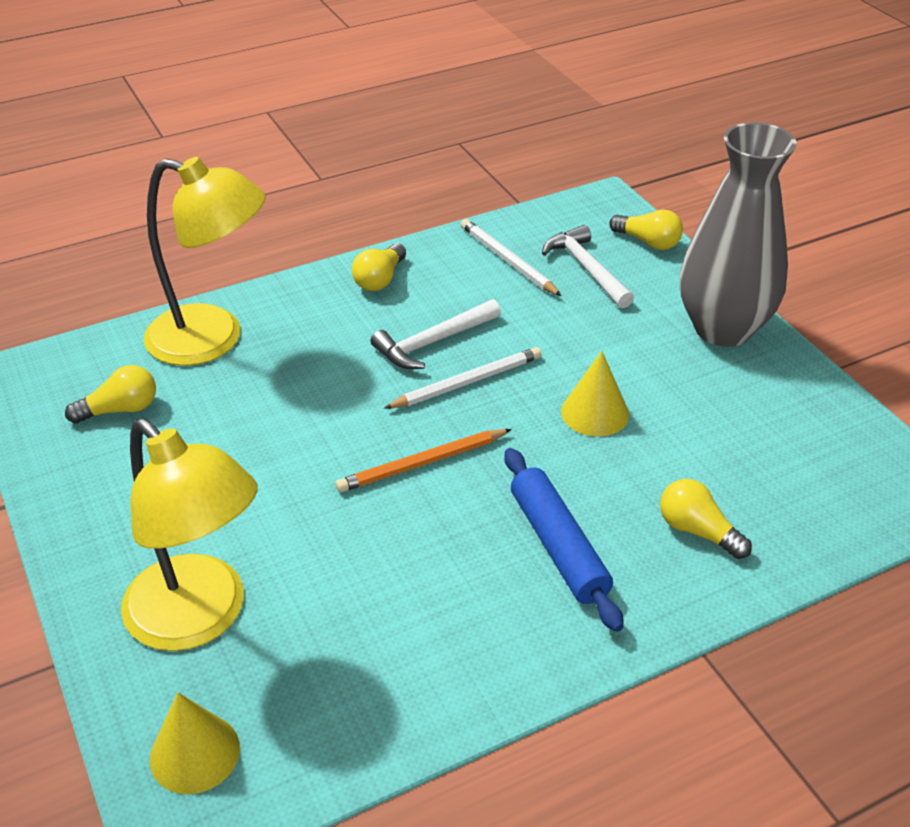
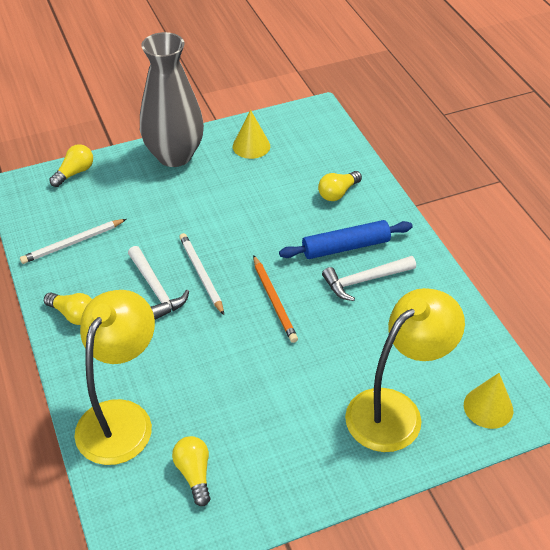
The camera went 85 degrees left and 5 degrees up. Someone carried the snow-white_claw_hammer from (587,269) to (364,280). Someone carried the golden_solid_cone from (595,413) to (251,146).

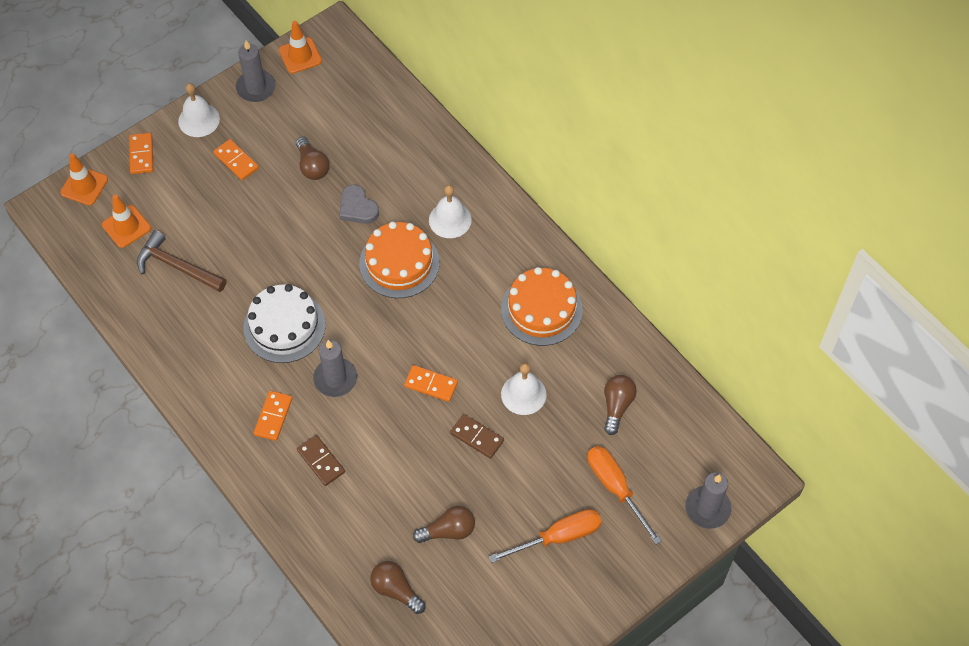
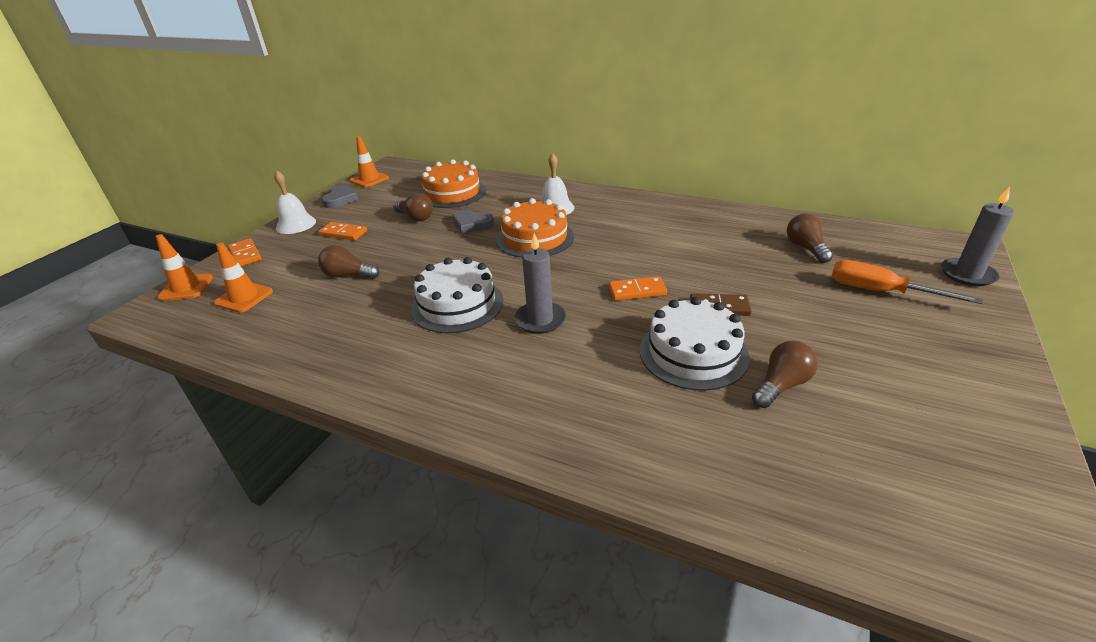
The camera went 25 degrees left and 25 degrees down. Someone took away the brown_claw_hammer at (177,266). Someone swapped the gray_wax_candle at (256,88) for the gray_love_heart at (340,199). Someone took away the bright_orange_domino_tile at (273,416). Someone took away the brown_domino_tile at (321,461). Someone carried the brown_light_bulb from (396,590) to (348,275). Someone took away the bright_orange_flat_screwdriver at (558,537). Someone carried the bright_orange_cake from (541,309) to (452,193). Someone took away the snow-white_bell at (523,394). Someone put down the snow-white_cake at (693,353).

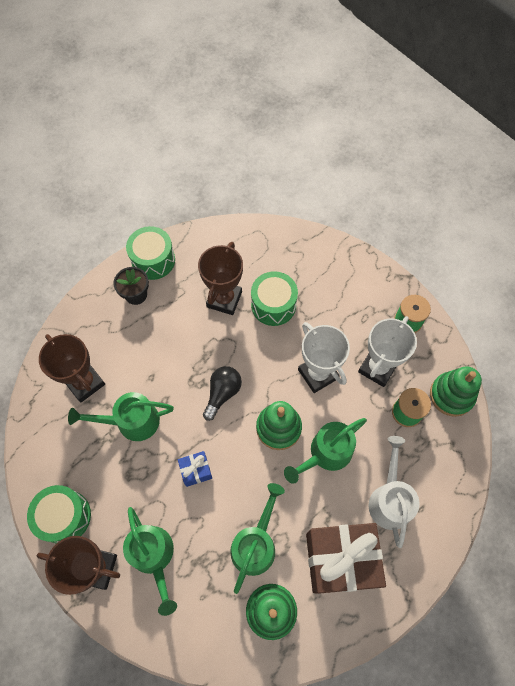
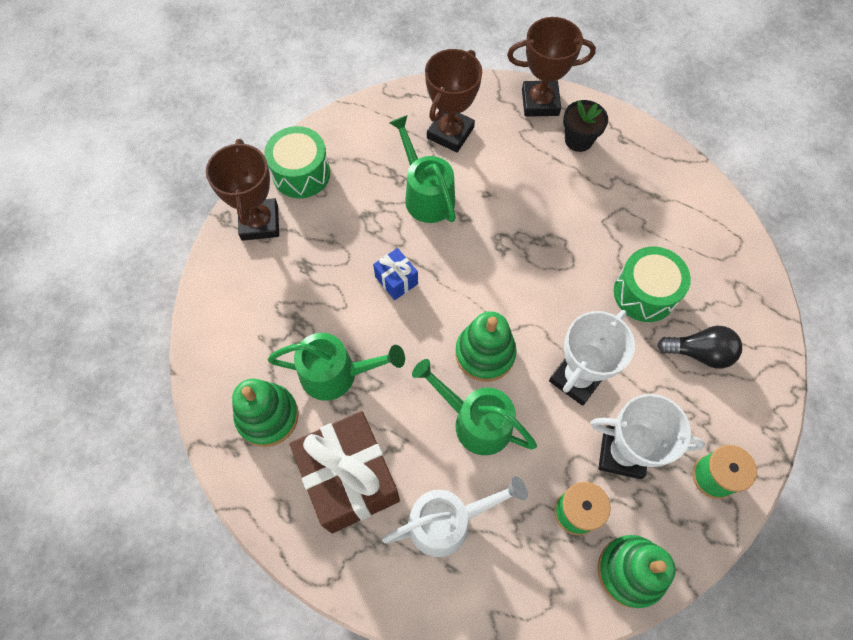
The camera went 70 degrees right and 0 degrees up. Someone took away the leaf-green_sprinkling_can at (154,557). Someone took away the leaf-green_toy_drum at (153,260). Someone carried the brown_award_cup from (224,299) to (540,102). Someone carried the jet-black_light_bulb from (222,393) to (699,352).

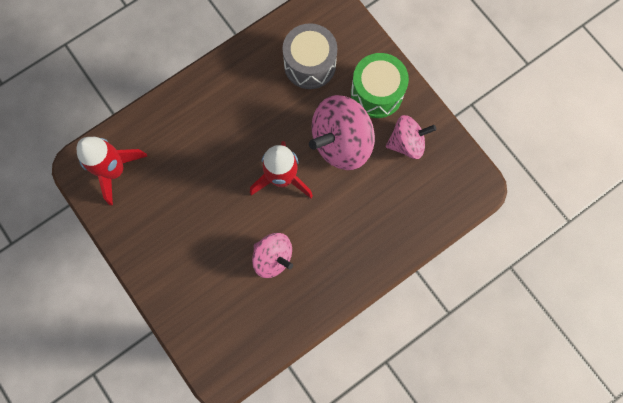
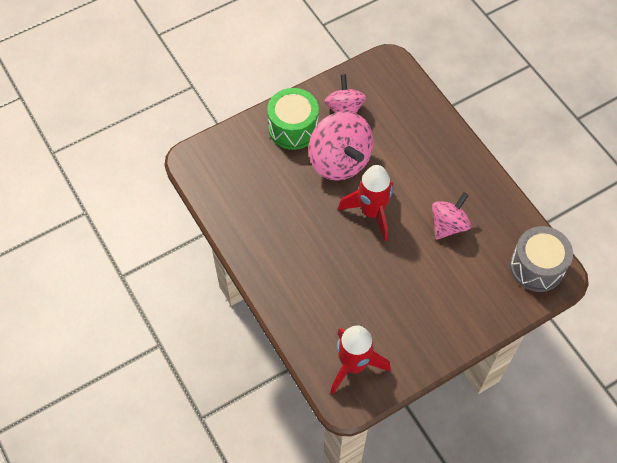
The camera went 85 degrees left and 15 degrees down. Someone carried the gray_toy_drum from (310,65) to (536,267).

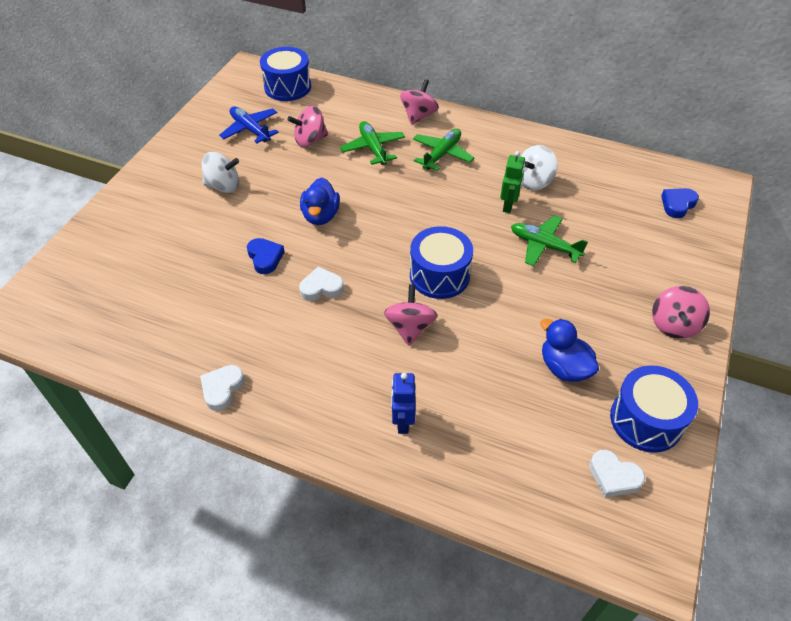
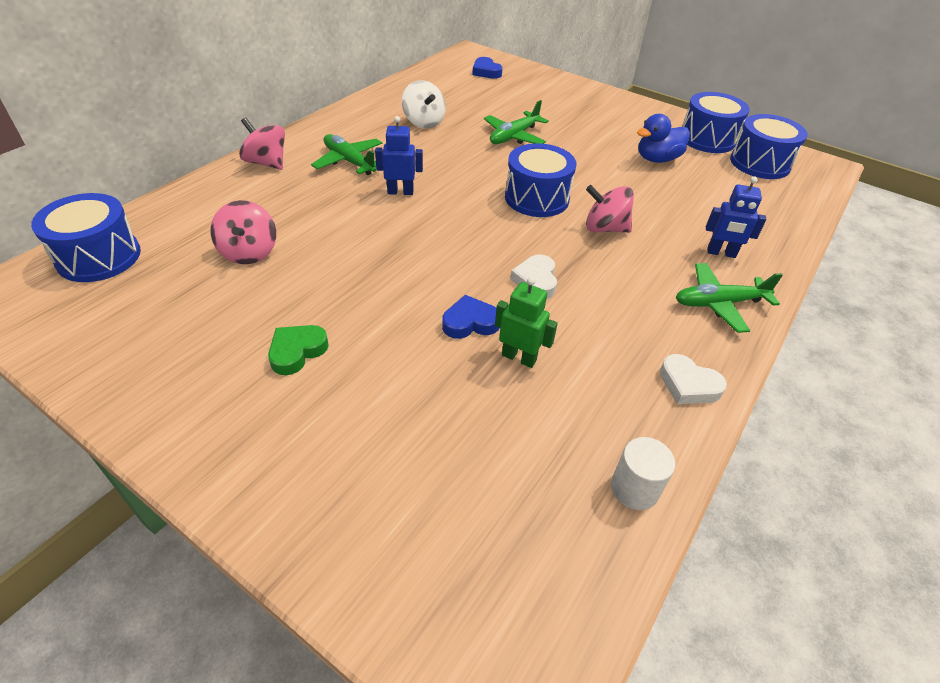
The camera went 80 degrees left and 5 degrees down. Someone swapped the snow-white_toy_top at (223,186) for the leaf-green_love_heart at (297,351). Someone took away the royal_blue_aeroplane at (250,129). Someone took away the royal_blue_rubber_duck at (321,216). Someone carried the leaf-green_aeroplane from (373,148) to (719,303). Someone carried the leaf-green_toy_robot from (508,205) to (519,357). Someone swapped the snow-white_love_heart at (613,476) for the royal_blue_toy_drum at (759,163). Someone took away the rose-pink_toy_top at (673,325). Someone put down the royal_blue_toy_robot at (400,192). Someone put down the snow-white_cylinder at (634,489).

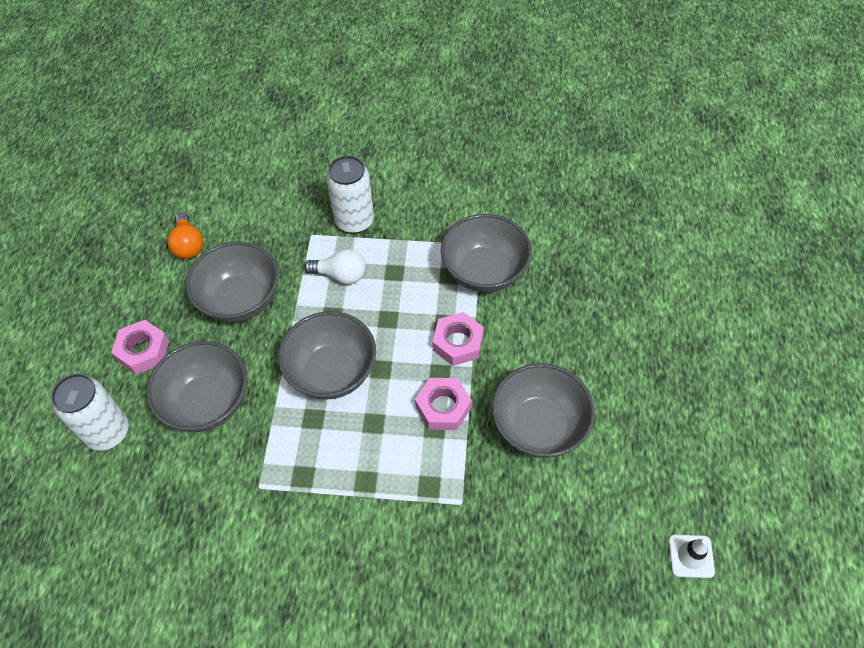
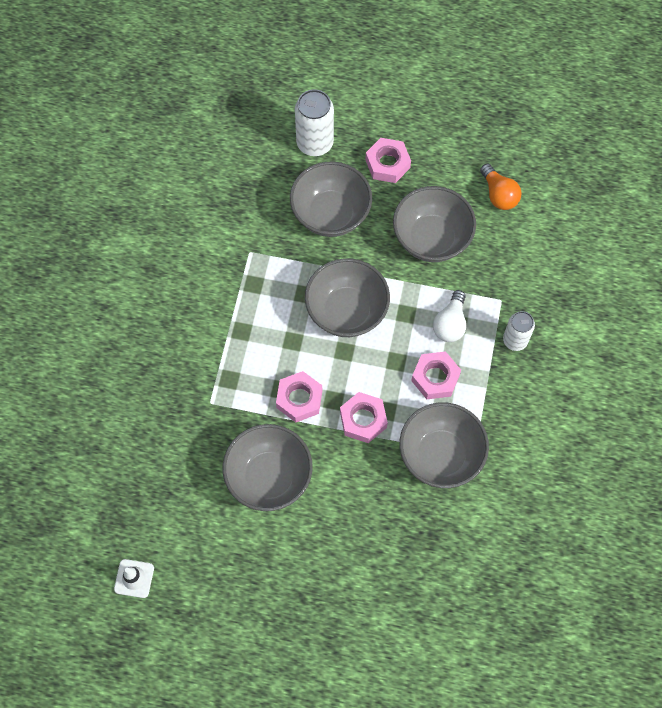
The camera went 95 degrees right and 10 degrees up. Someone rotated the bright_orange_light_bulb at (188,245) by 105 degrees counterclockwise. Someone scaled the snow-white_tin at (354,221) by 0.64. Someone put down the rose-pink_nut at (435,378).

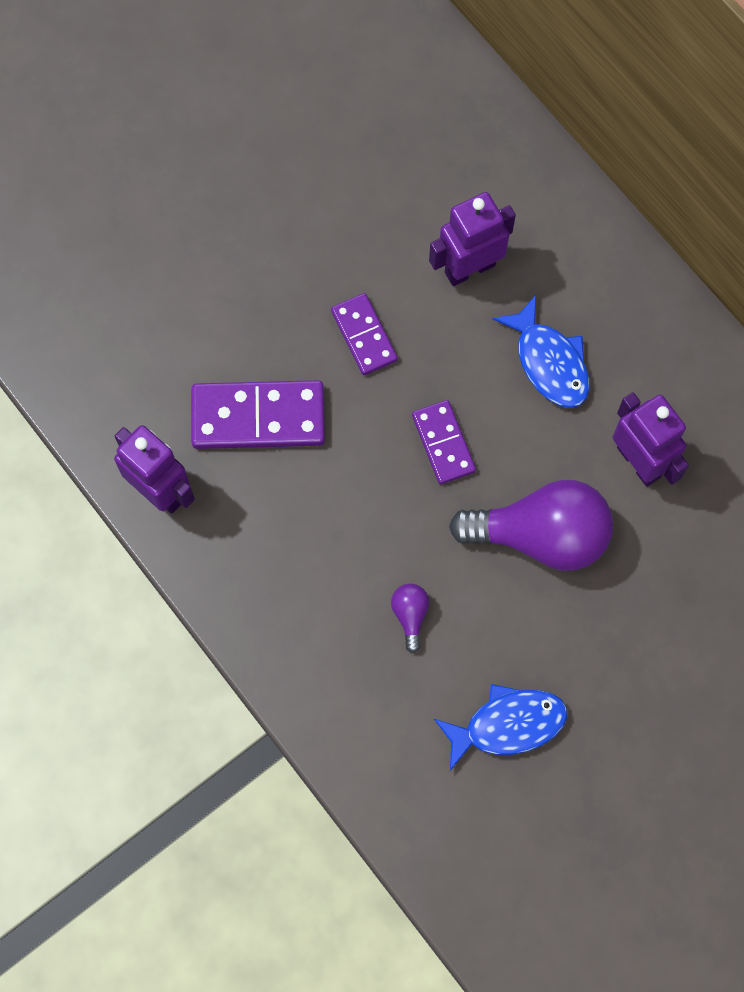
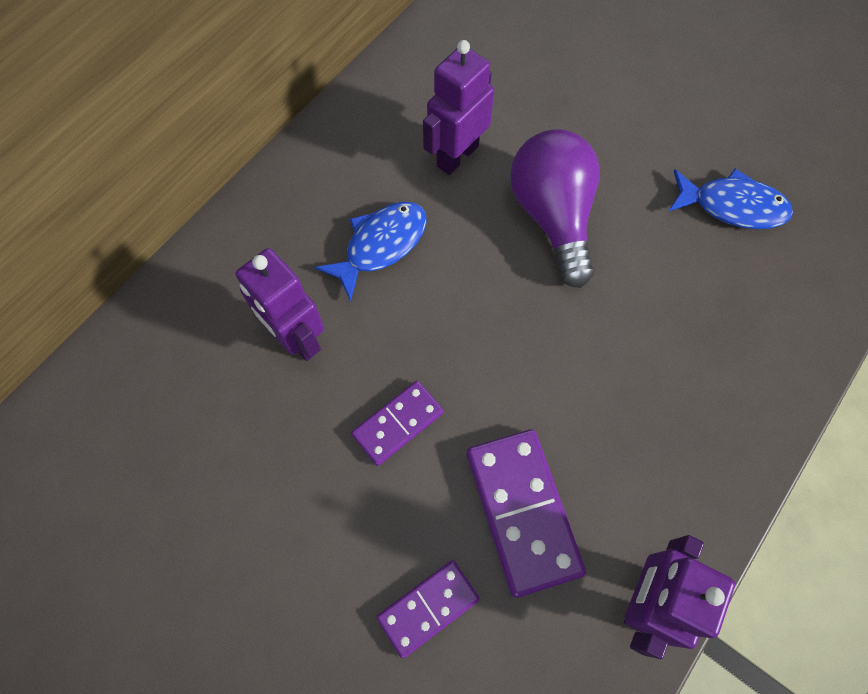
The camera went 105 degrees left and 5 degrees down. Someone took away the royal_purple_light_bulb at (410,615). Someone carried the royal_purple_domino_tile from (443,443) to (428,608). Someone rotated the royal_blue_fish at (507,725) by 135 degrees clockwise.

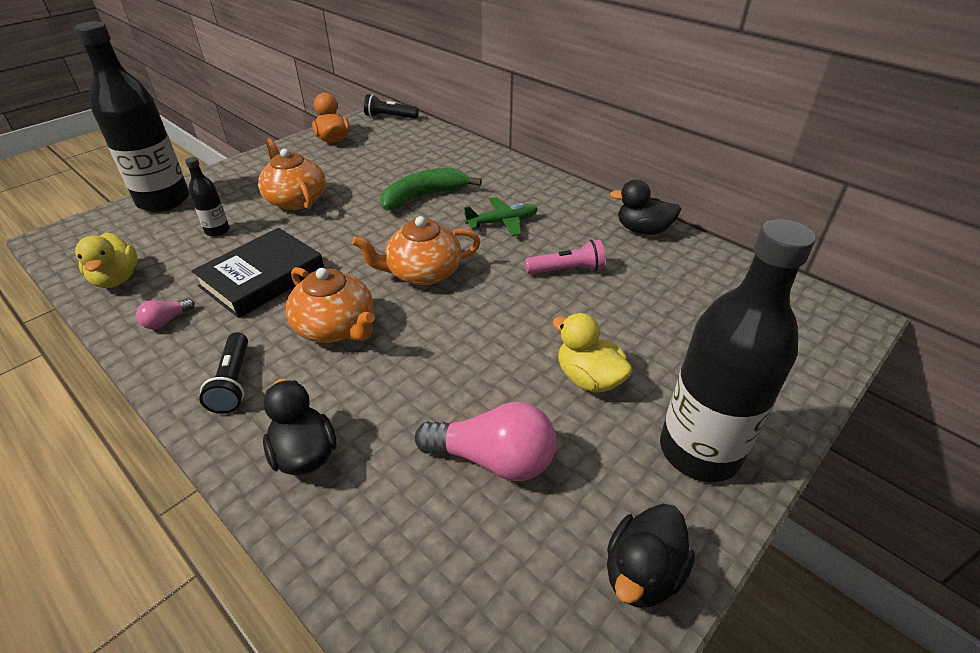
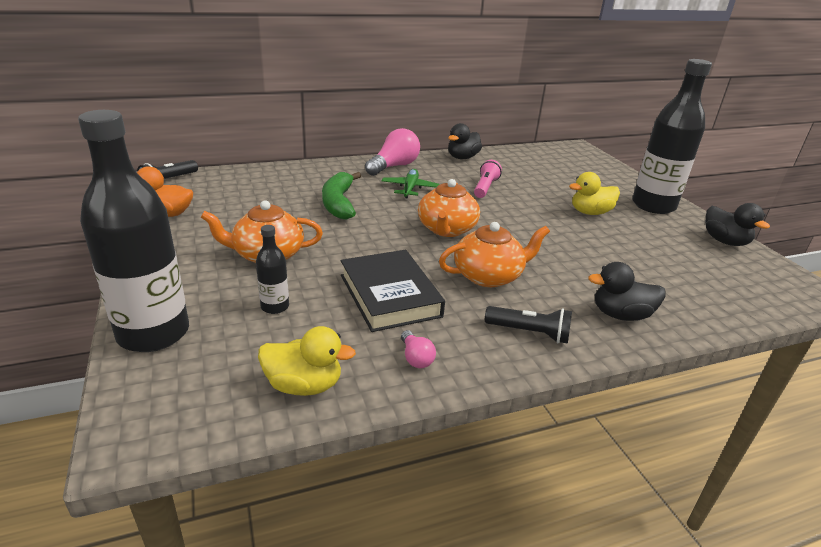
The camera went 65 degrees left and 10 degrees down. Someone carried the rose-pink_light_bulb from (493,459) to (394,166).

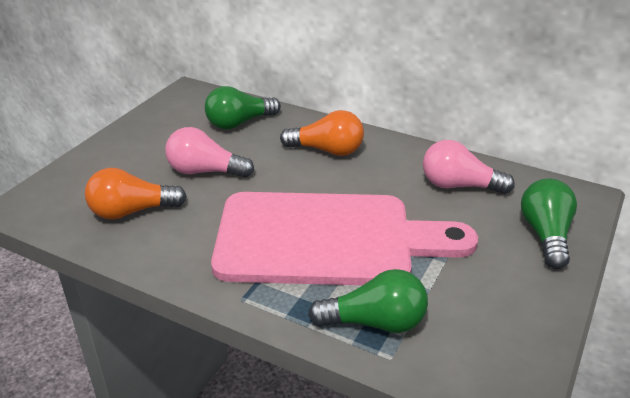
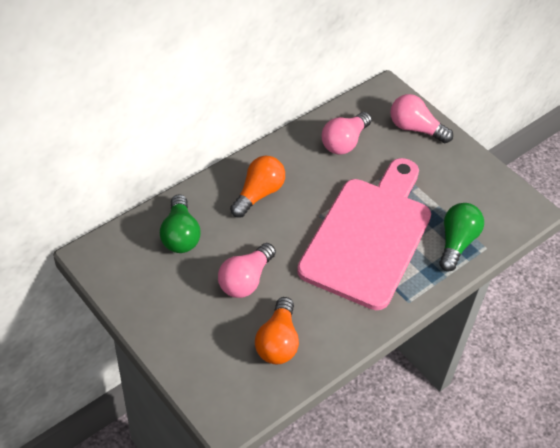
The camera went 70 degrees left and 15 degrees up. Someone repainted the leaf-green_light_bulb at (545,235), which became the rose-pink_light_bulb at (415,129).

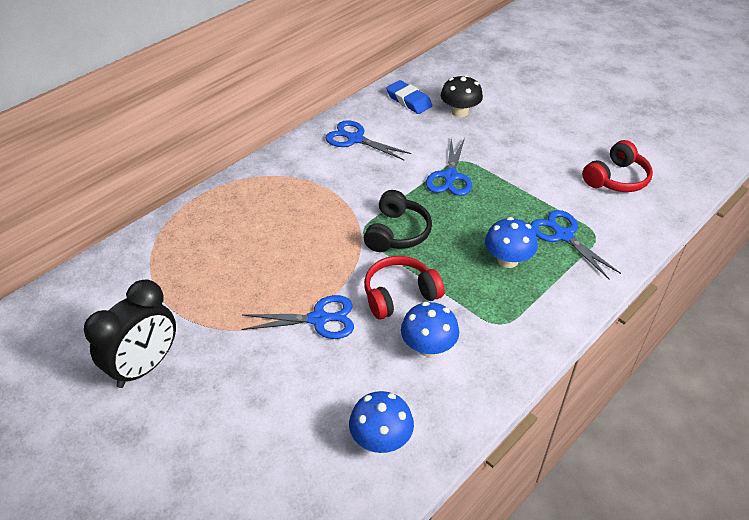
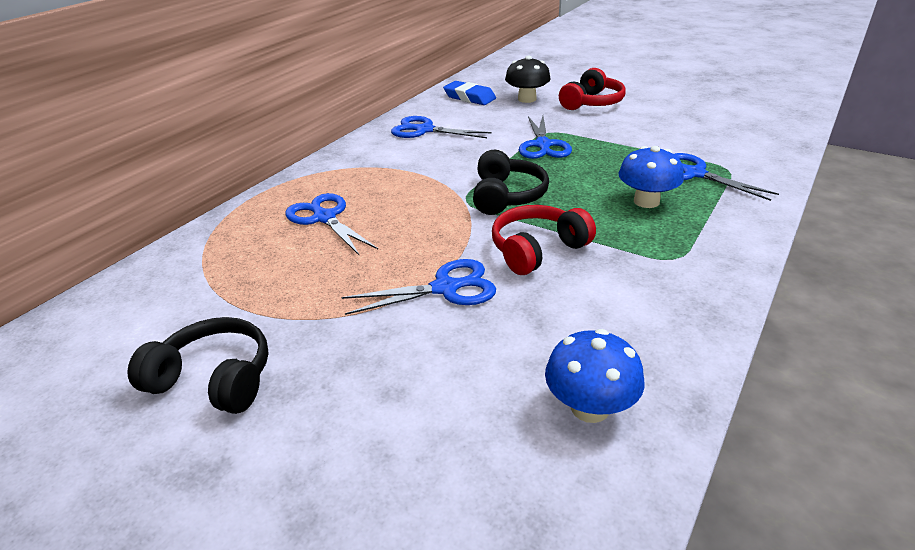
The camera went 10 degrees left and 10 degrees down. Someone swapped the jet-black_clock at (145,366) for the jet-black_over-ear_headphones at (214,379). Someone took away the royal_blue_fungus at (428,347). Someone carried the scarlet_over-ear_headphones from (616,179) to (592,103). Someone put down the royal_blue_scissors at (325,218).

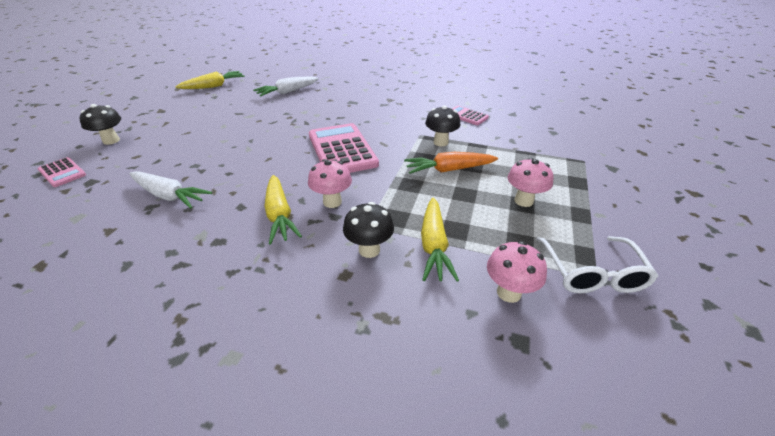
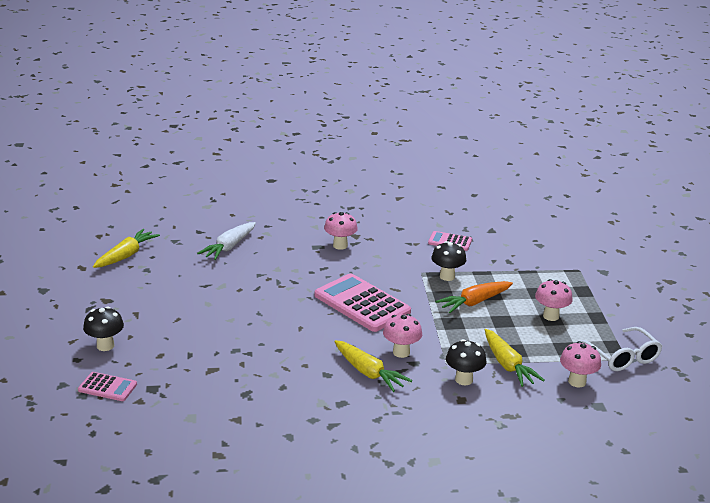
The camera went 25 degrees left and 10 degrees down. Someone took away the snow-white_root_vegetable at (169,196). Someone put down the rose-pink_fungus at (340,245).

